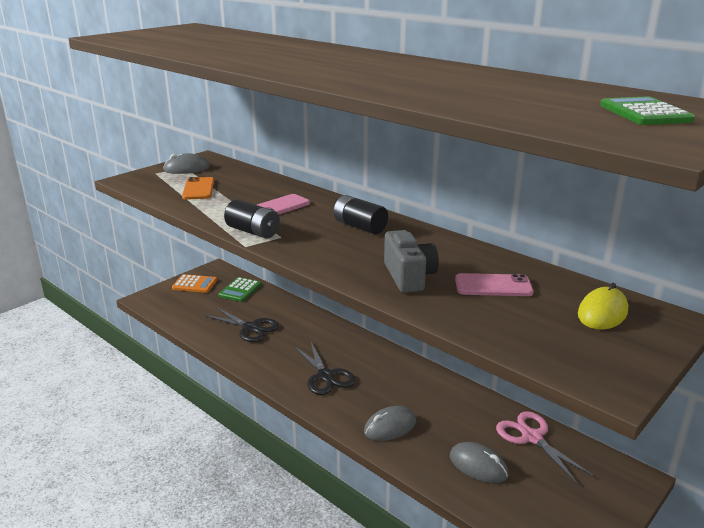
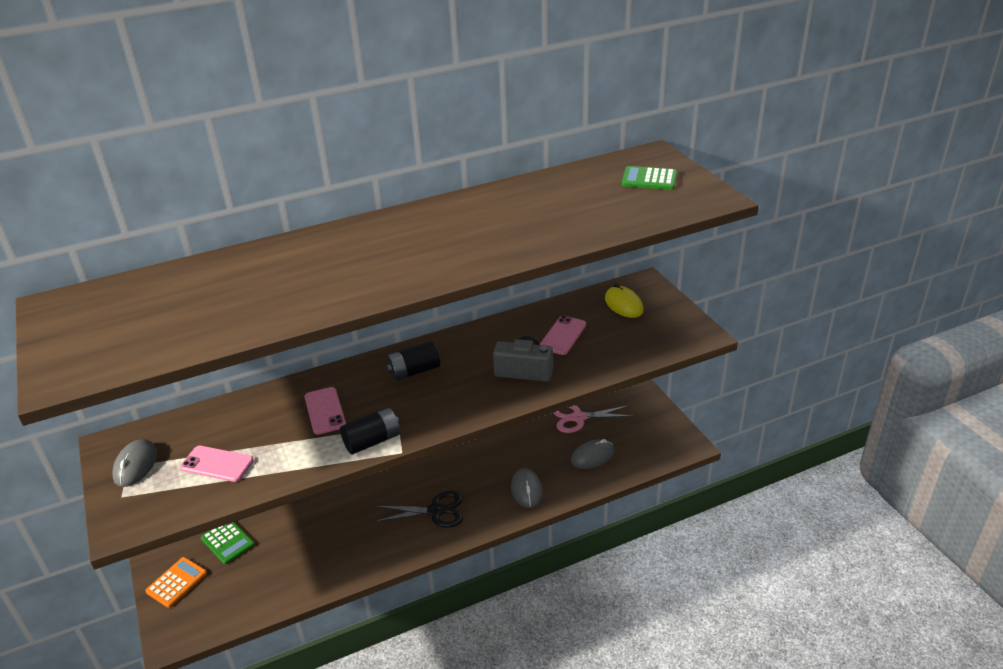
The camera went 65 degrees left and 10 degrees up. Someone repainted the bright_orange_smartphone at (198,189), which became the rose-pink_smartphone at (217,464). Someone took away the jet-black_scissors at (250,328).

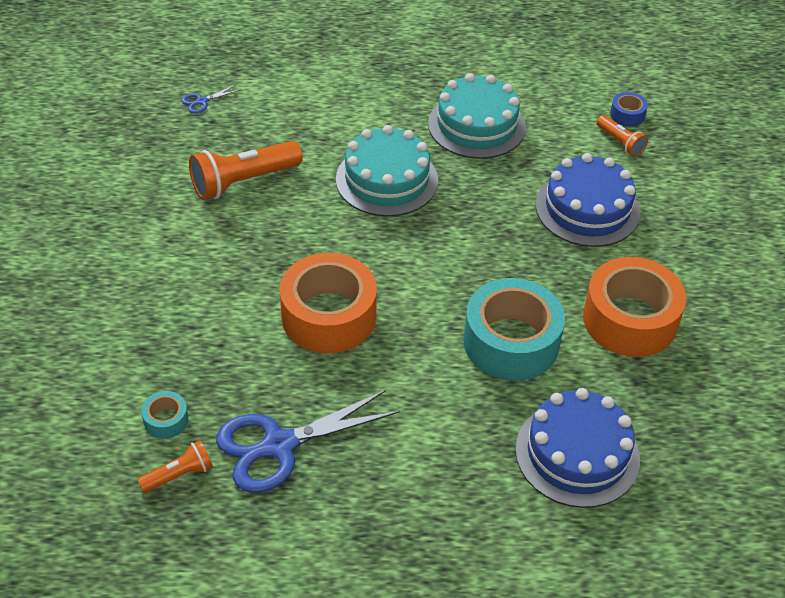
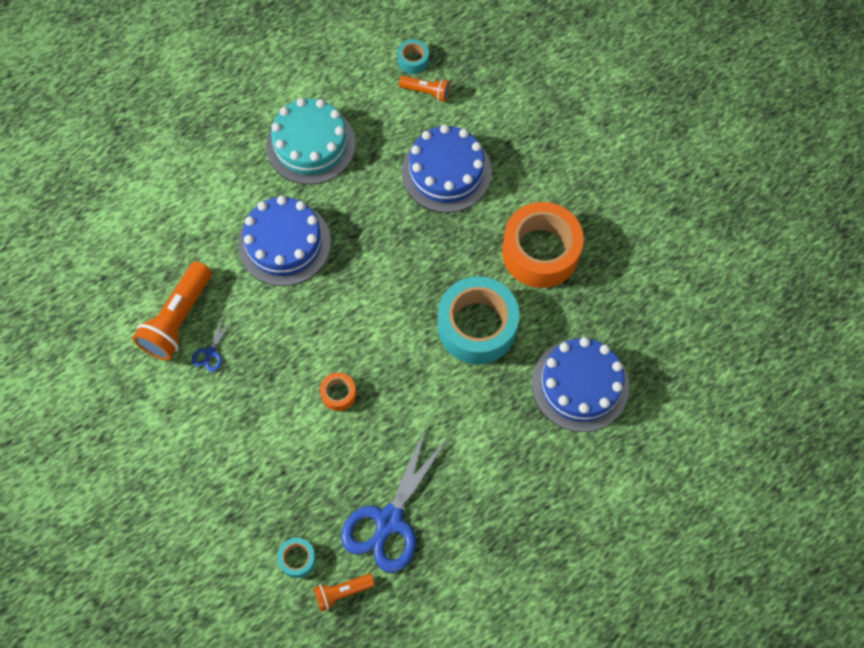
The camera went 35 degrees left and 20 degrees up. Someone rotated the bright_orange_torch at (179,475) by 135 degrees counterclockwise. Someone carried the royal_blue_scissors from (202,101) to (210,352). Someone scaled the bright_orange_sticky_tape at (328,316) by 0.43. Someone repainted the aqua_cake at (387,180), which became the royal_blue_cake at (284,243). Someone repainted the royal_blue_sticky_tape at (627,115), which became the aqua_sticky_tape at (413,60).

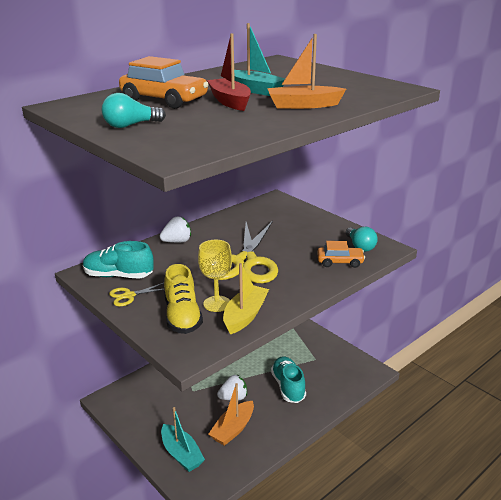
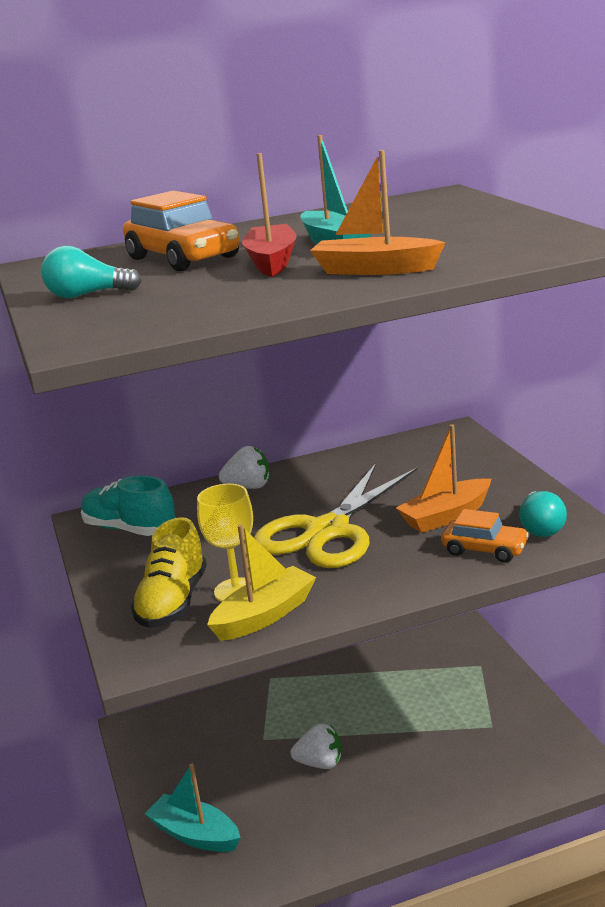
The camera went 25 degrees right and 5 degrees down. Someone took away the golden_scissors at (129,296). Someone rotated the aqua_toy_boat at (181,454) by 135 degrees clockwise. Someone carried the bright_orange_toy_boat from (233,429) to (446,516). Someone took away the aqua_shoe at (288,387).

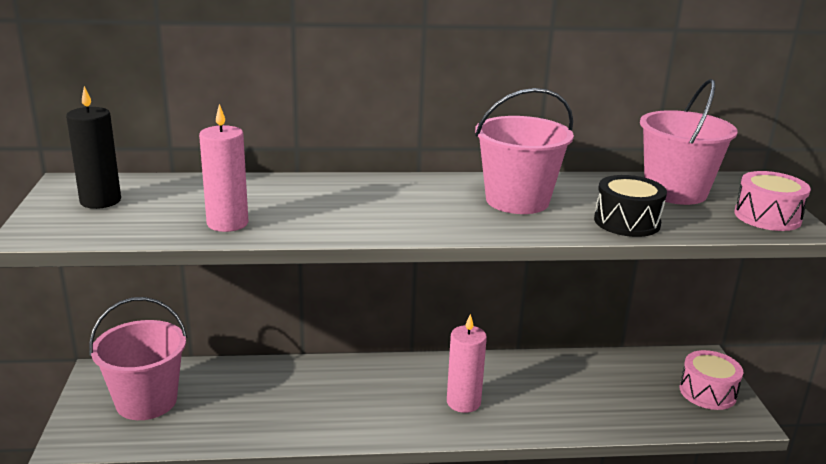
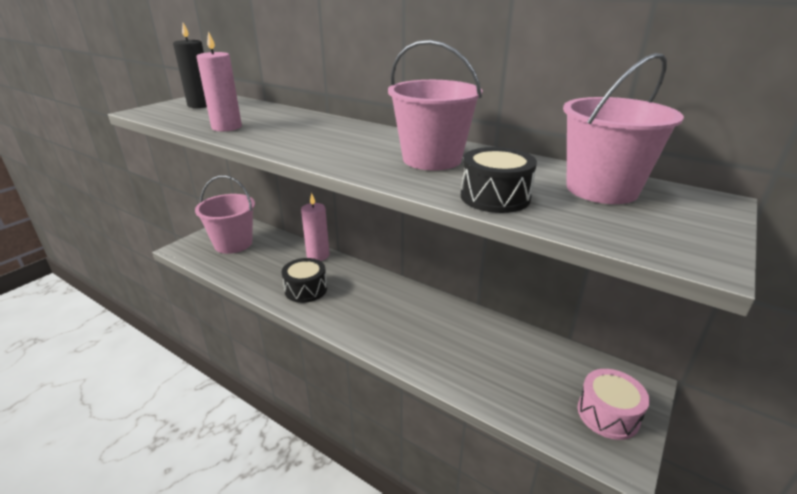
The camera went 40 degrees right and 5 degrees up. Someone carried the rose-pink_wax_candle from (463,402) to (318,255). Someone took away the rose-pink_toy_drum at (767,217). Someone put down the jet-black_toy_drum at (306,289).

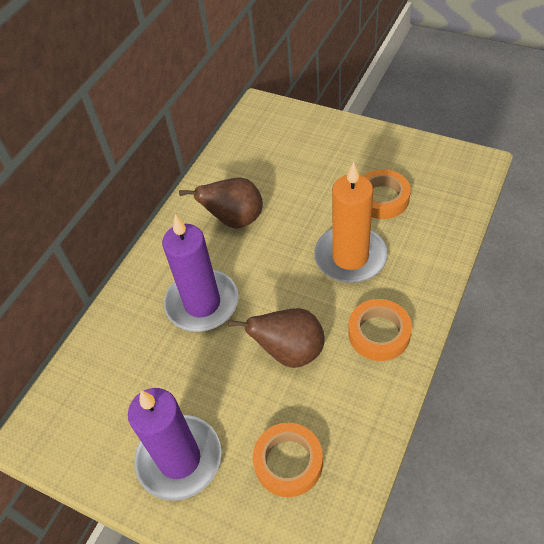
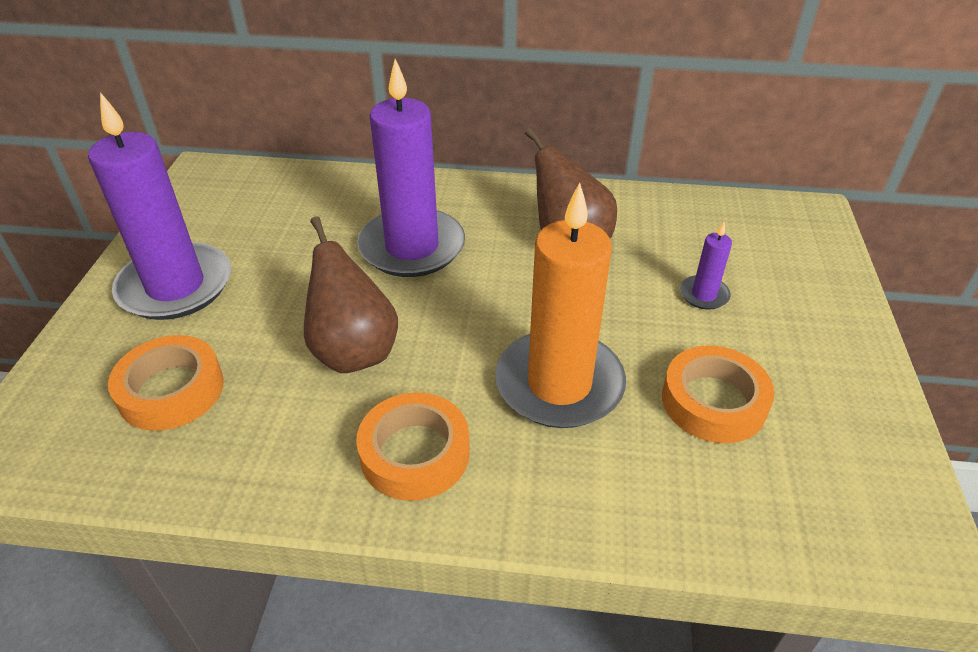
The camera went 65 degrees right and 10 degrees down. Someone put down the royal_purple_wax_candle at (704,295).

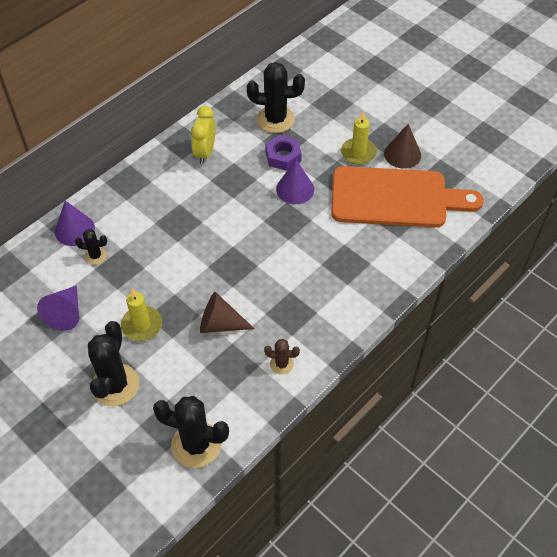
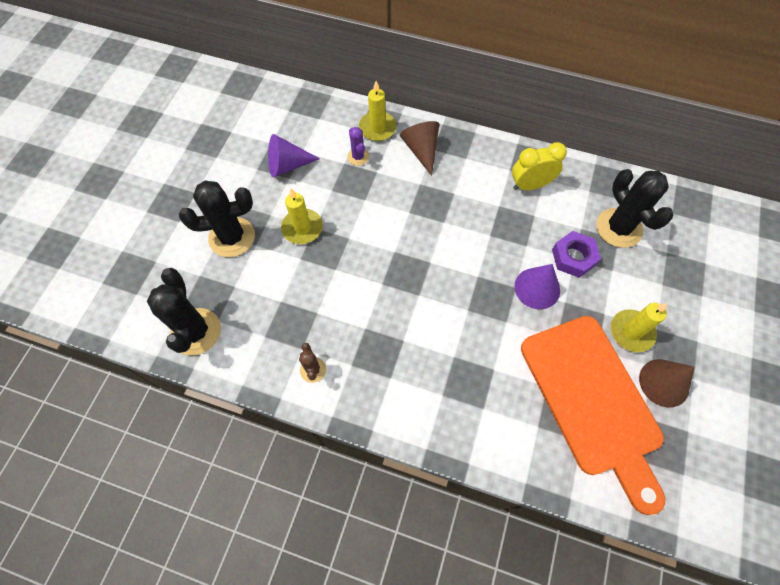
The camera went 65 degrees right and 10 degrees up. Someone swapped the royal_purple_solid_cone at (74,229) for the golden_wax_candle at (377,128). Someone repainted the jet-black_cactus at (95,256), which became the royal_purple_cactus at (358,157). Someone carried the brown_solid_cone from (220,324) to (421,150).

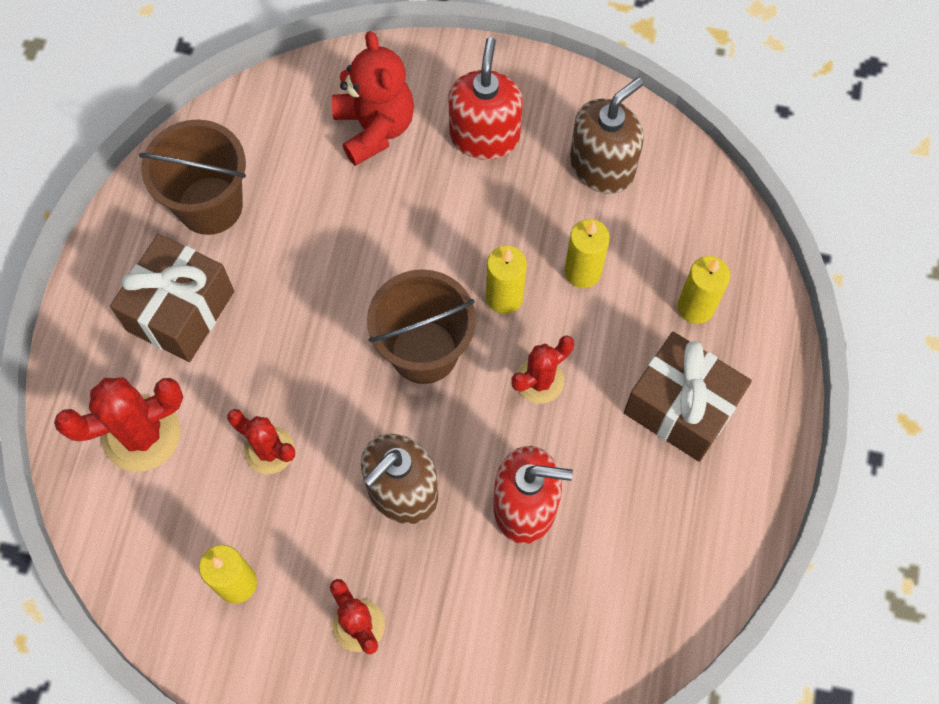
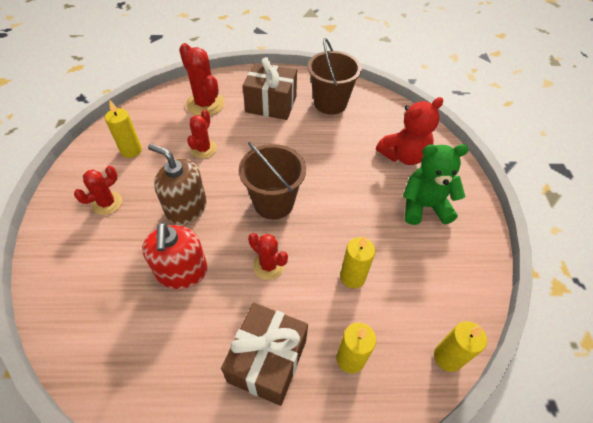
The camera went 75 degrees right and 15 degrees down. Someone swapped the scarlet_soap_pump at (484,136) for the leaf-green_teddy_bear at (424,206). Someone carried the golden_wax_candle from (504,297) to (447,357). Someone took away the brown_soap_pump at (602,167).

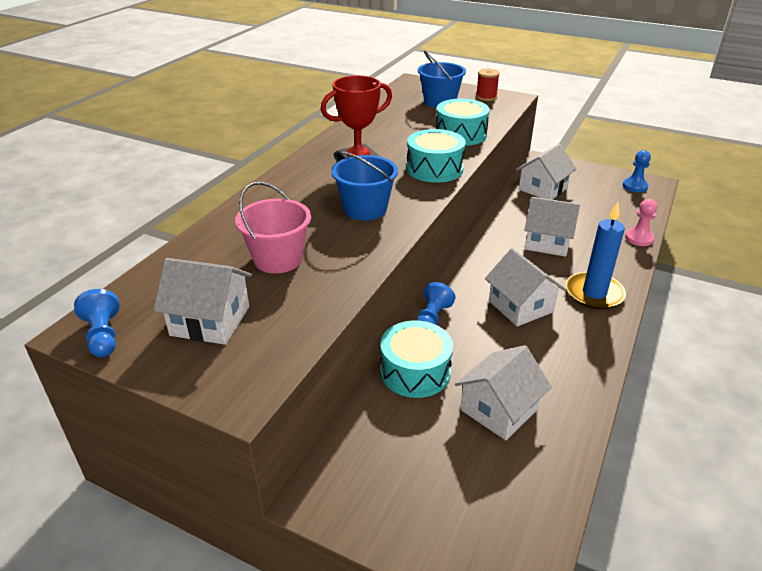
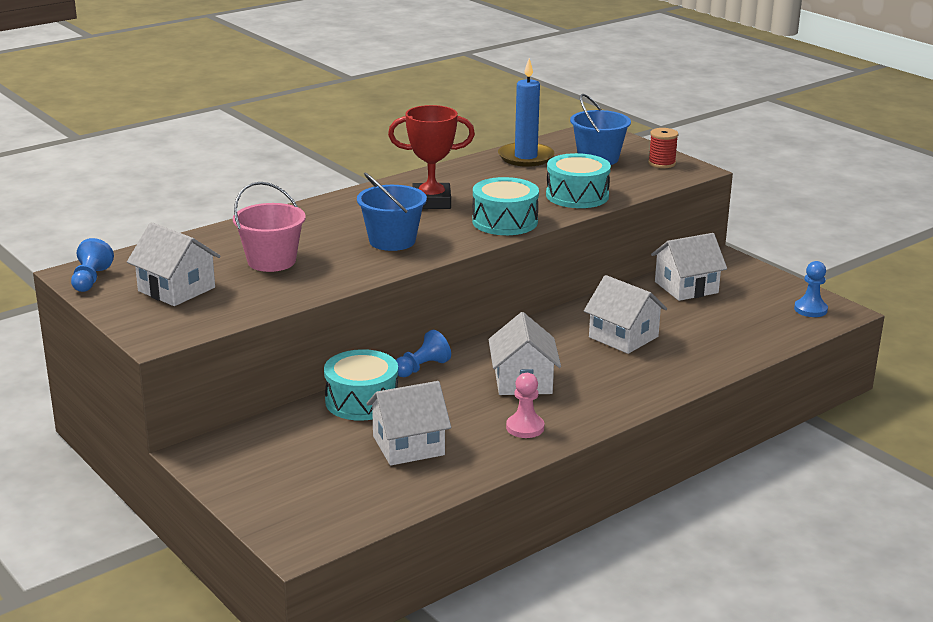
The camera went 25 degrees right and 10 degrees down. Someone carried the royal_blue_wax_candle from (594,293) to (525,157). Someone carried the rose-pink_chess_pawn from (639,238) to (525,427).

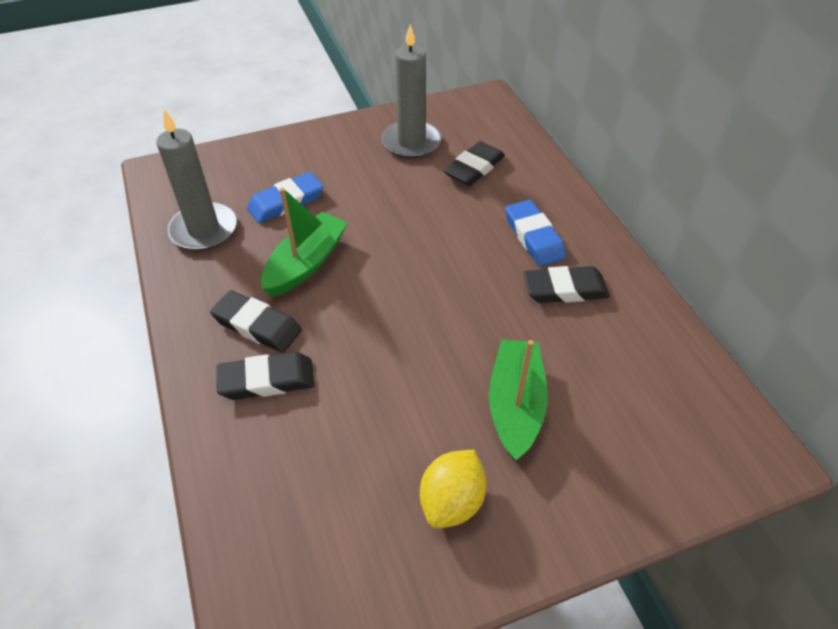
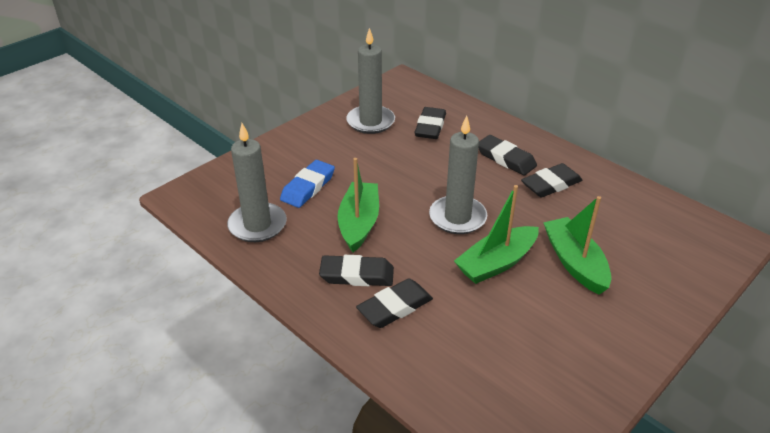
The camera went 25 degrees left and 10 degrees down. Someone took away the golden_lemon at (452,501). Someone repainted the royal_blue_pencil_eraser at (533,237), which became the jet-black_pencil_eraser at (505,159). Someone put down the gray_wax_candle at (457,217). Someone put down the leaf-green_toy_boat at (496,263).

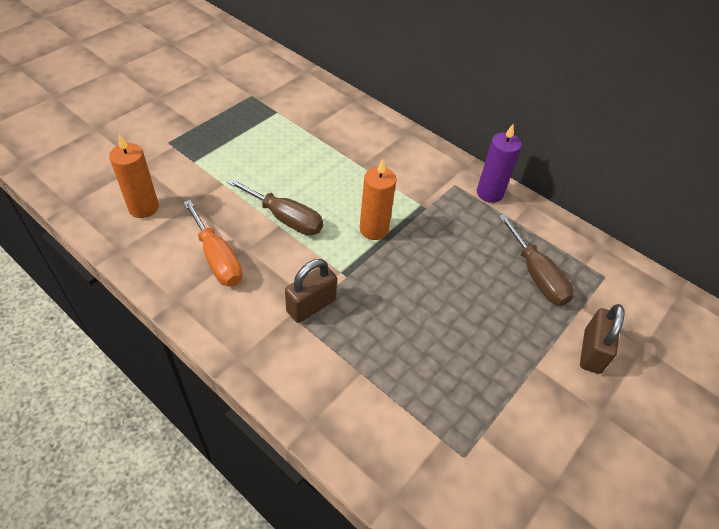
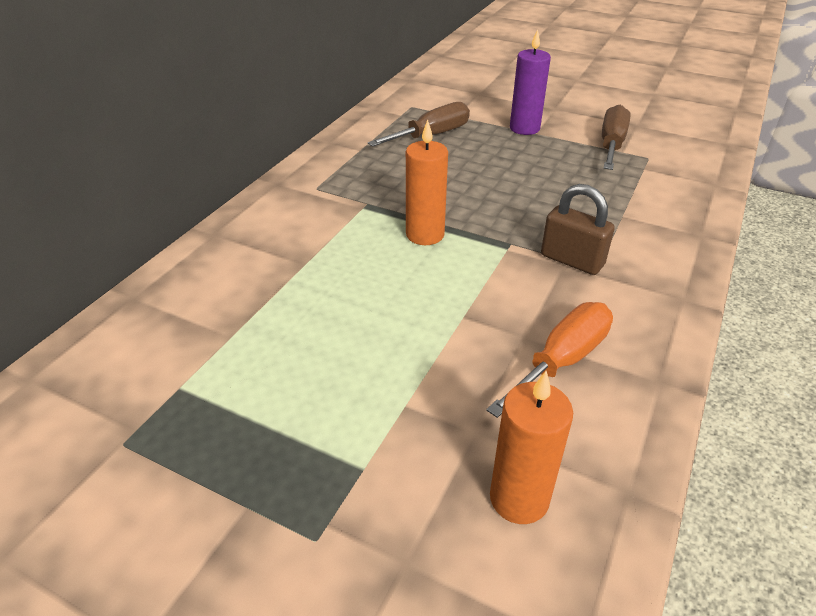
The camera went 100 degrees left and 10 degrees down. Someone carried the brown_flat_screwdriver from (285,218) to (611,144). Someone carried the royal_purple_wax_candle from (489,193) to (524,128). Someone took away the brown_padlock at (592,351).

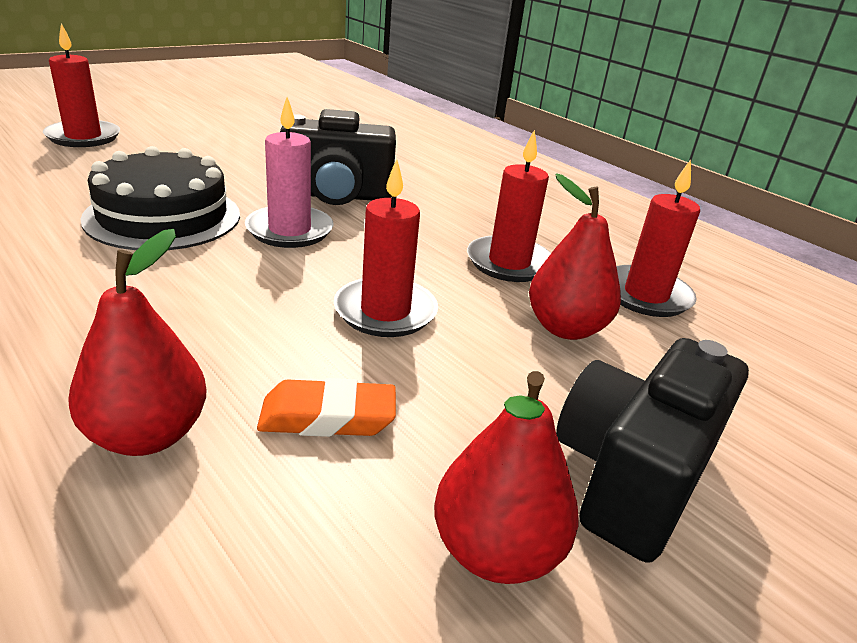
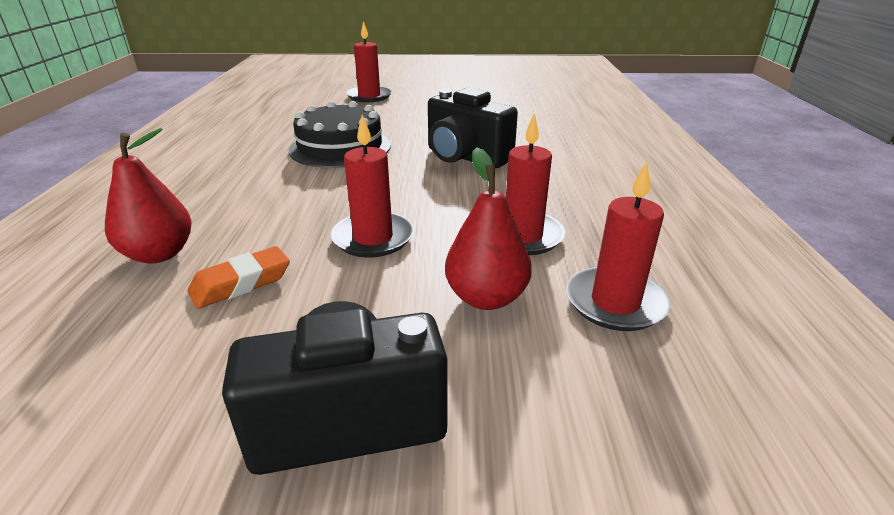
The camera went 45 degrees right and 0 degrees up. Someone took away the rose-pink_wax_candle at (289,230). Someone rotated the bright_orange_pencil_eraser at (328,417) by 75 degrees counterclockwise. Someone took away the scarlet_pear_fruit at (496,550).

